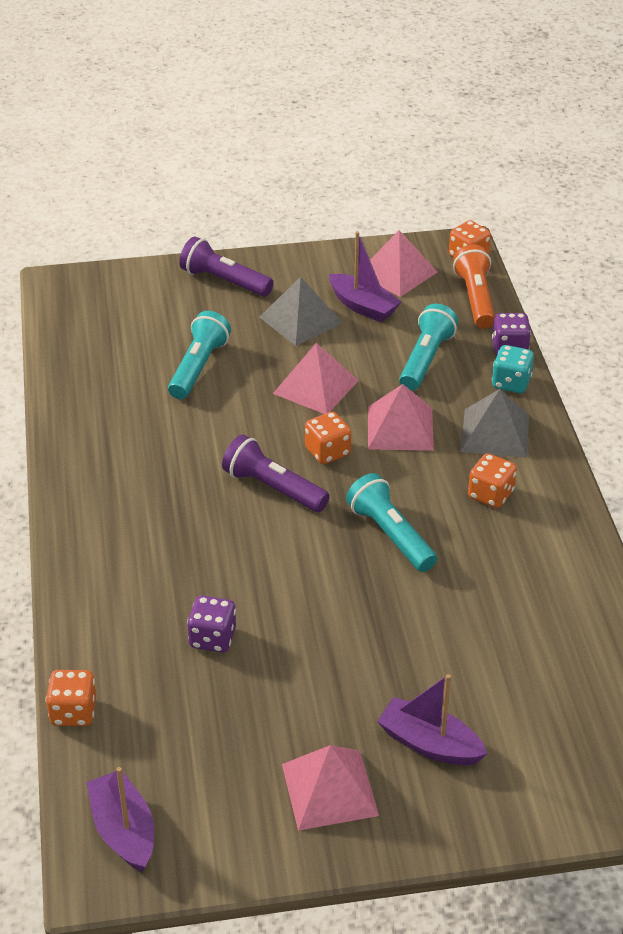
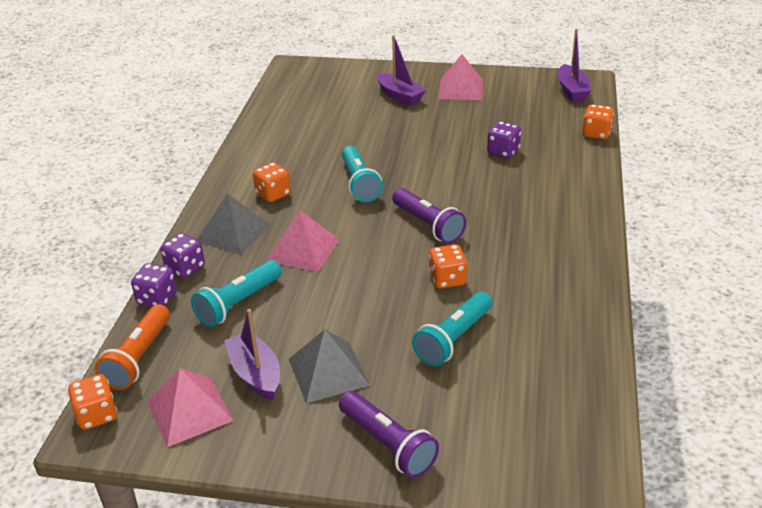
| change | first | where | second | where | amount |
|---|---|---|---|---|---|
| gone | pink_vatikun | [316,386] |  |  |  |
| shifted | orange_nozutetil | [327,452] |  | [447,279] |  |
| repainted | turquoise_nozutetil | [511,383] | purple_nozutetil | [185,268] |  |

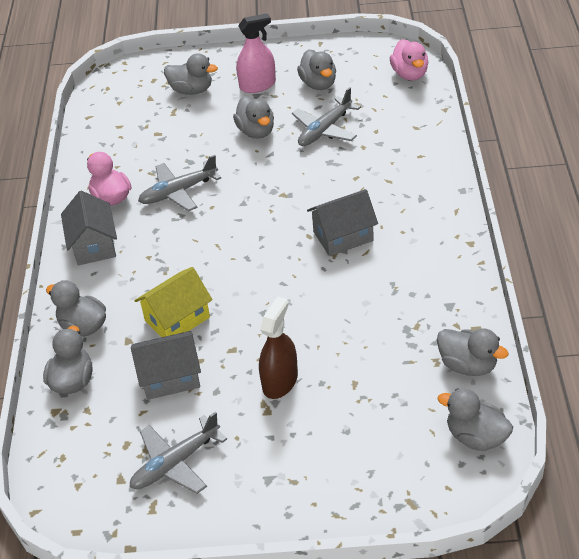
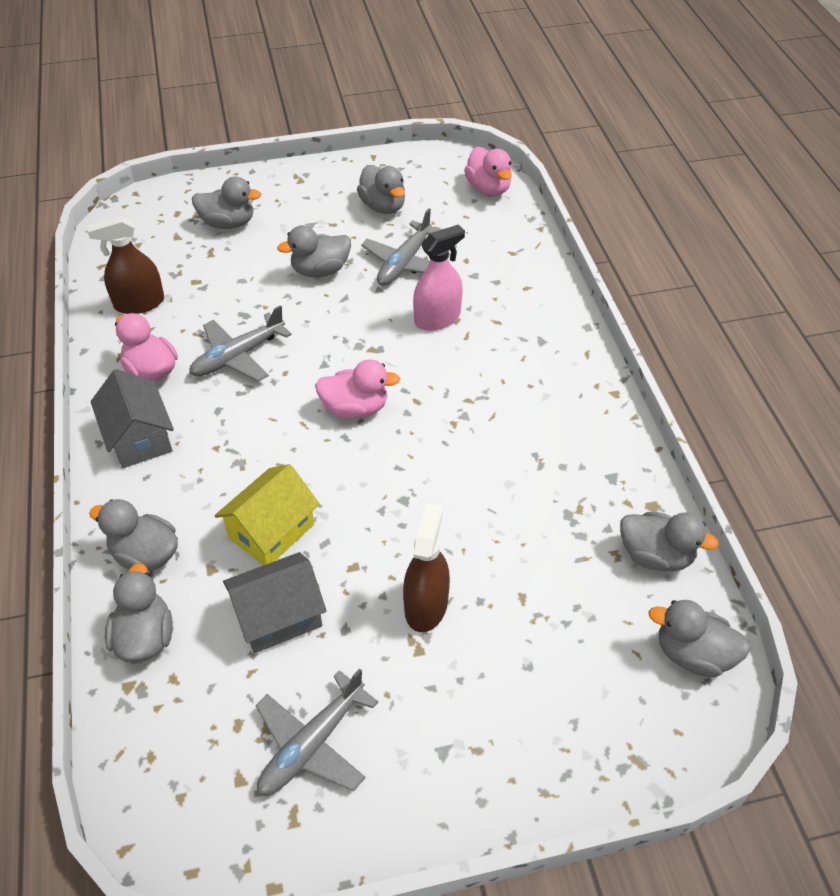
| change | first | where | second | where | amount |
|---|---|---|---|---|---|
| rotated | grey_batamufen | [256,131] |  | [320,270] | 105 degrees clockwise |
| shifted | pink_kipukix | [257,85] |  | [437,318] |  |
| gone | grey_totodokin | [343,236] |  |  |  |
| new |  |  | brown_kipukix | [139,303] |  |
| new |  |  | pink_batamufen | [355,408] |  |

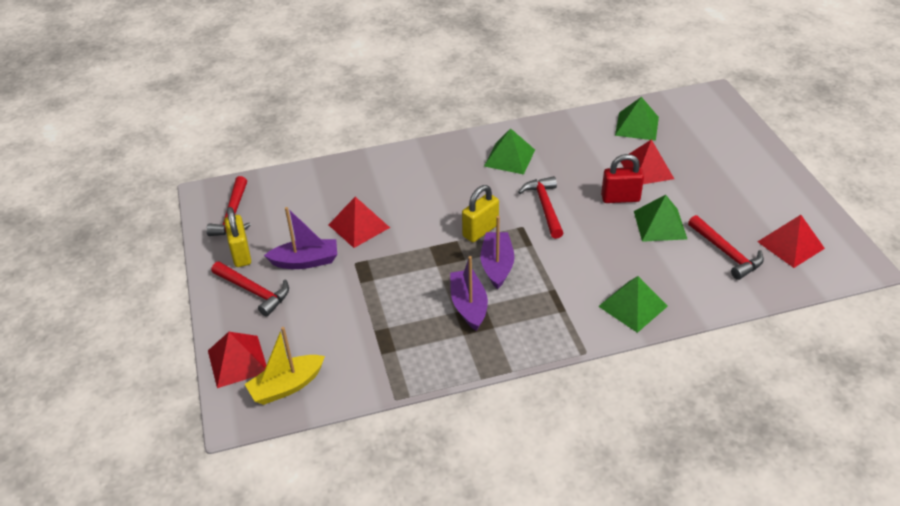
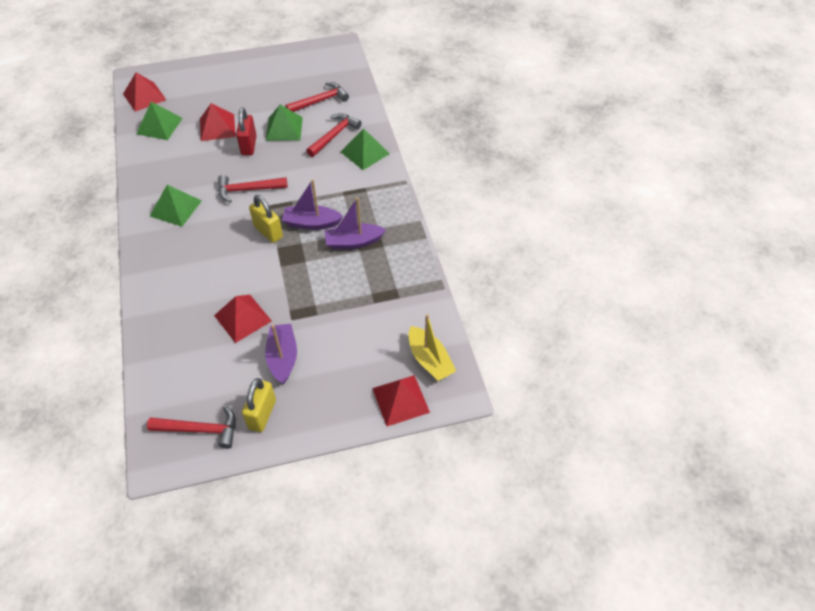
| change | first | where | second | where | amount |
|---|---|---|---|---|---|
| shifted | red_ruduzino | [254,291] |  | [334,135] |  |
| rotated | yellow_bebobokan | [241,254] |  | [262,414] | 60 degrees counterclockwise |
| shifted | red_vatikun | [790,245] |  | [144,96] |  |

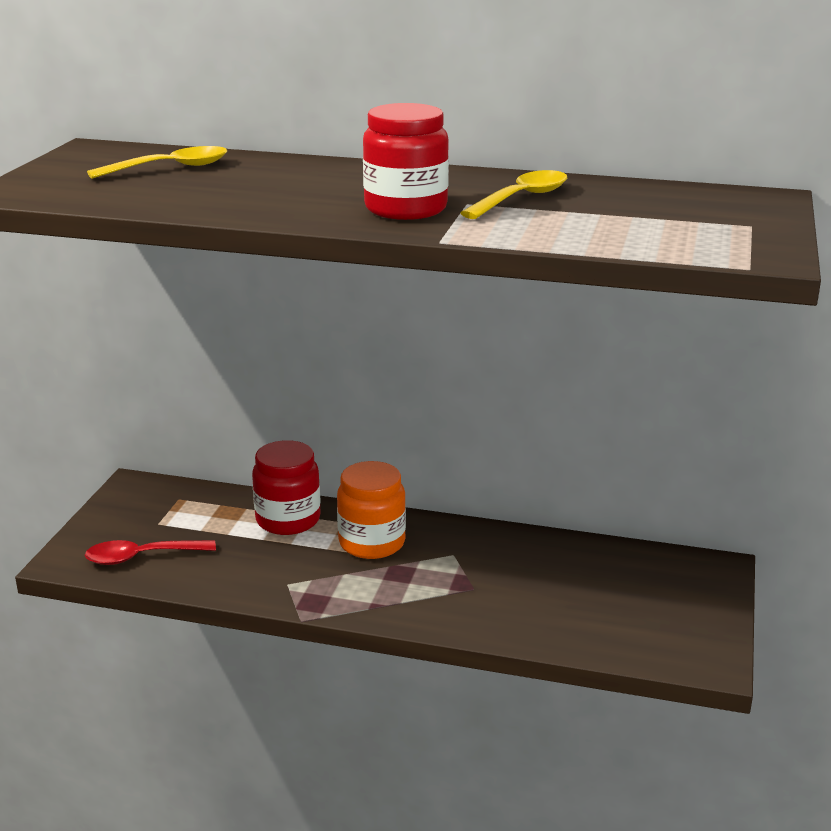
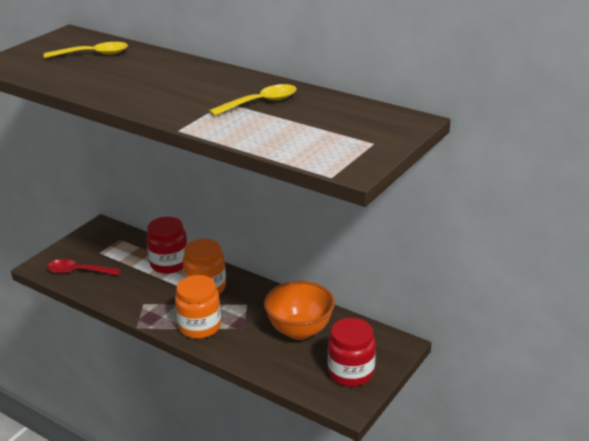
| change | first | where | second | where | amount |
|---|---|---|---|---|---|
| shifted | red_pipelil | [405,209] |  | [351,372] |  |
| new |  |  | orange_pipelil | [200,326] |  |
| new |  |  | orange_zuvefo | [299,330] |  |

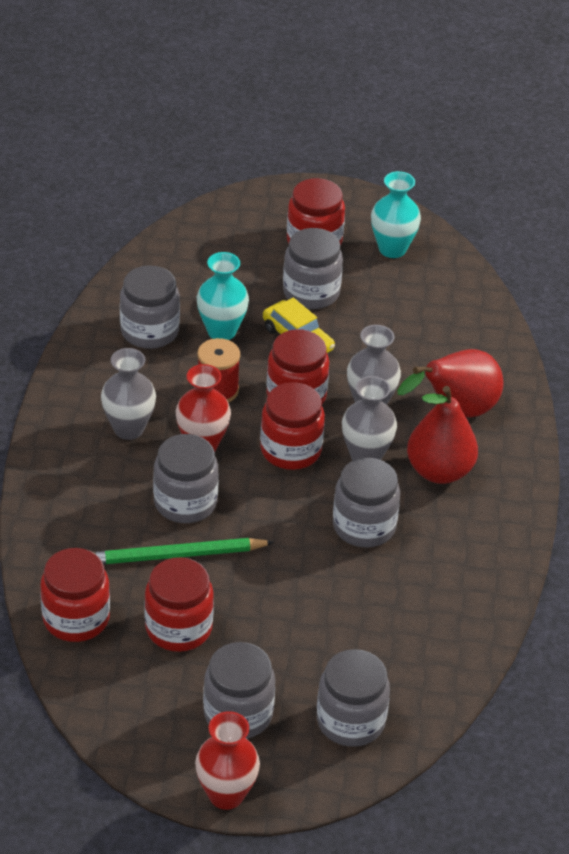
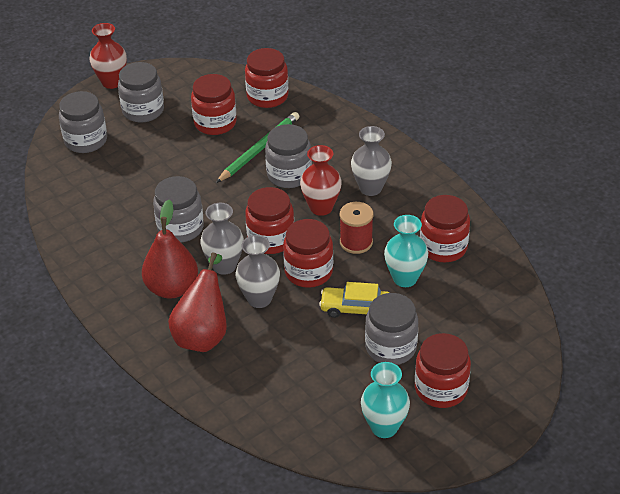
| change | first | where | second | where | amount |
|---|---|---|---|---|---|
| repainted | grey_pipelil | [149,331] | red_pipelil | [443,247] |  |

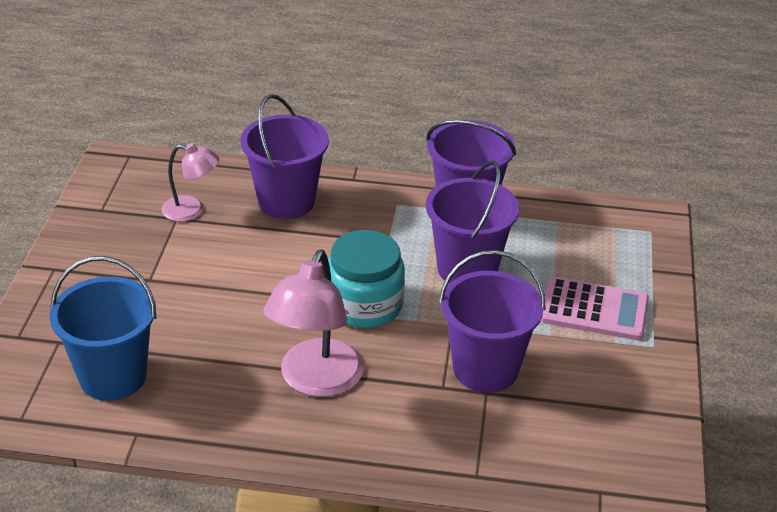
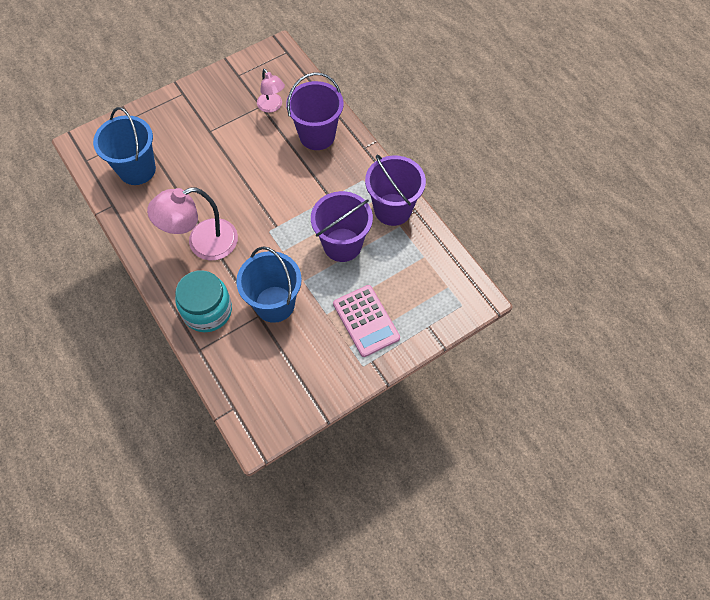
| change | first | where | second | where | amount |
|---|---|---|---|---|---|
| shifted | turquoise_pipelil | [364,305] |  | [207,310] |  |
| repainted | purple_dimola | [485,369] | blue_dimola | [274,304] |  |

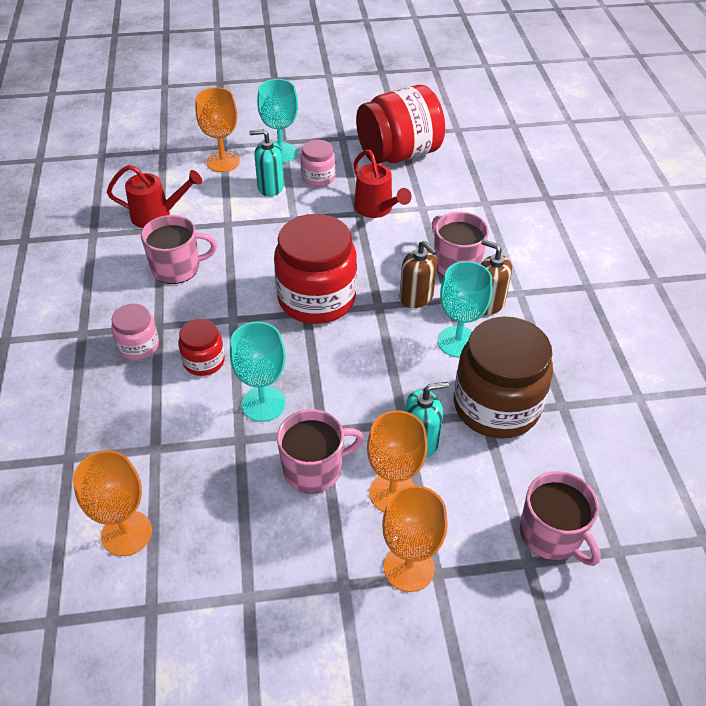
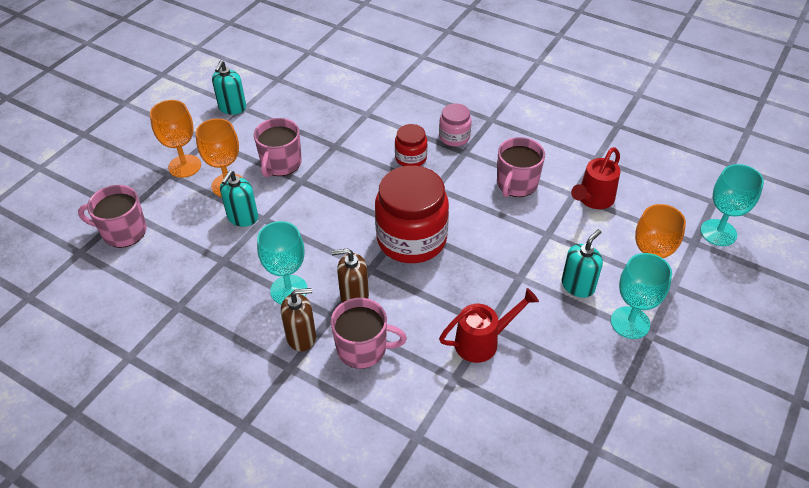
| change | first | where | second | where | amount |
|---|---|---|---|---|---|
| gone | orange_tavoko | [126,533] |  |  |  |
| shifted | turquoise_tavoko | [263,404] |  | [718,232] |  |
| gone | pink_pipelil | [318,177] |  |  |  |
| rotated | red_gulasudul | [376,209] |  | [482,342] | 150 degrees clockwise |
| gone | red_pipelil | [398,154] |  |  |  |
| gone | brown_pipelil | [496,406] |  |  |  |
| new |  |  | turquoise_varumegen | [232,108] |  |

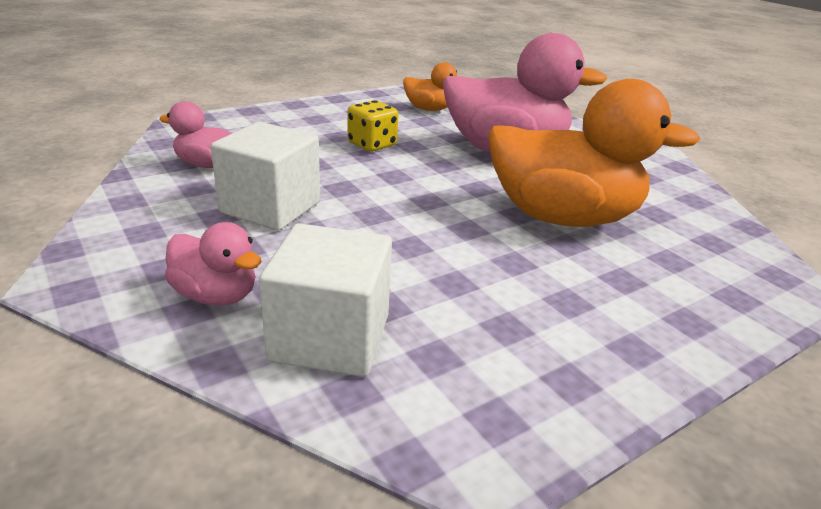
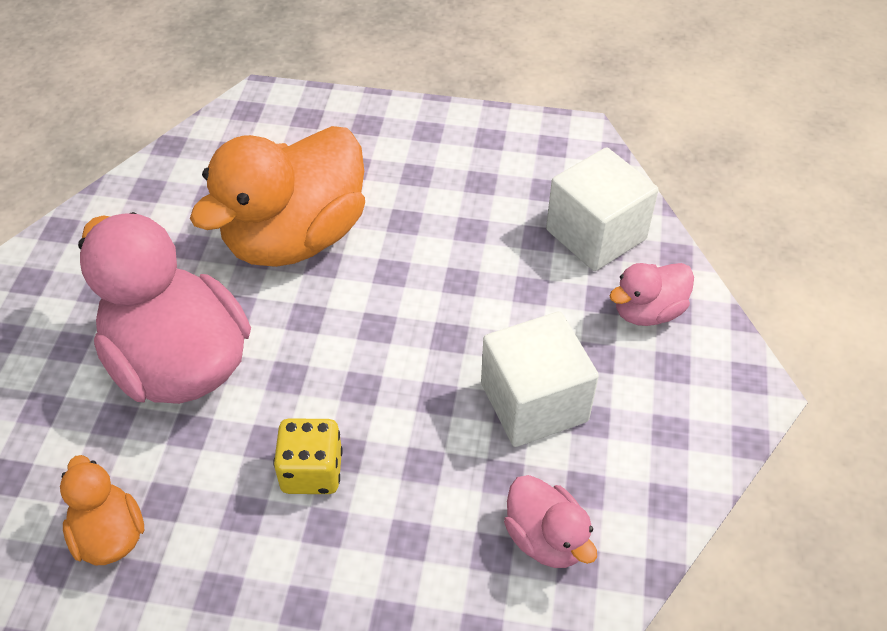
| change | first | where | second | where | amount |
|---|---|---|---|---|---|
| rotated | pink_batamufen | [216,295] |  | [647,311] | 105 degrees counterclockwise |
| rotated | orange_batamufen | [562,217] |  | [295,237] | 105 degrees counterclockwise |

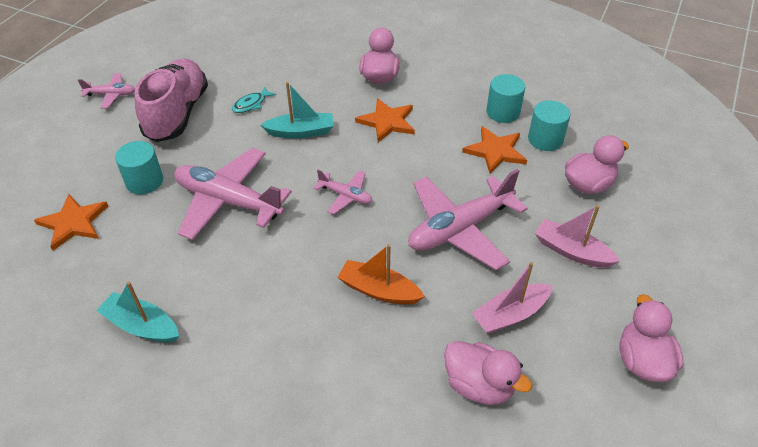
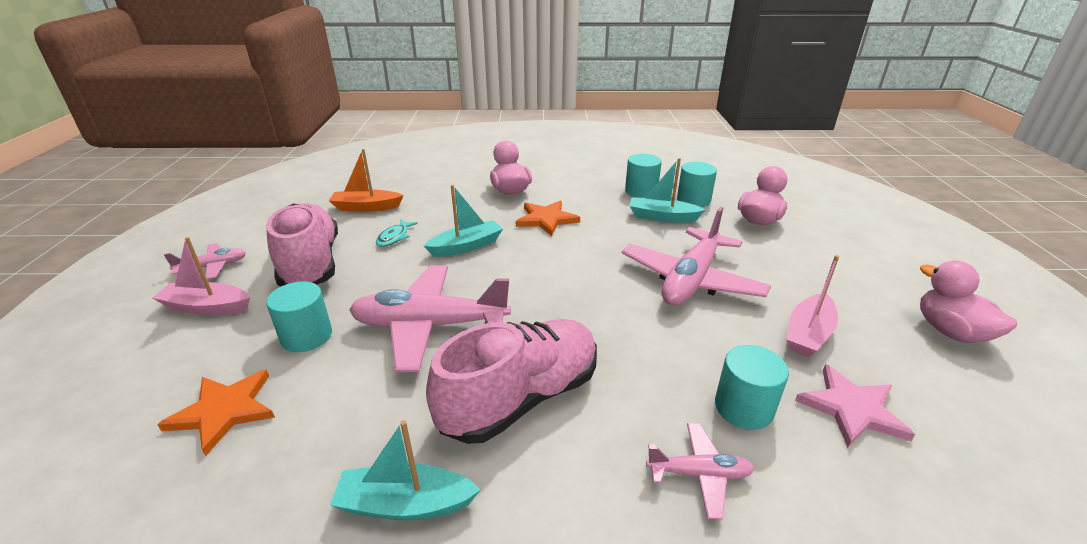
| change | first | where | second | where | amount |
|---|---|---|---|---|---|
| shifted | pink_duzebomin | [345,196] |  | [699,474] |  |
| shifted | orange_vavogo | [379,290] |  | [366,207] |  |
| swapped | pink_batamufen | [479,385] | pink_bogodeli | [851,408] |  |
| swapped | orange_bogodeli | [495,151] | turquoise_vavogo | [662,217] |  |
| shifted | pink_vavogo | [571,251] |  | [207,307] |  |
| new |  |  | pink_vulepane | [521,398] |  |
| new |  |  | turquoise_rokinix | [743,407] |  |

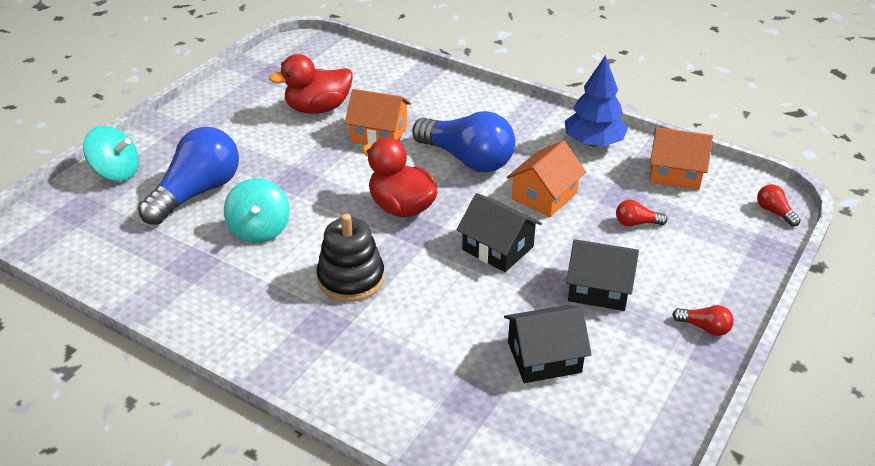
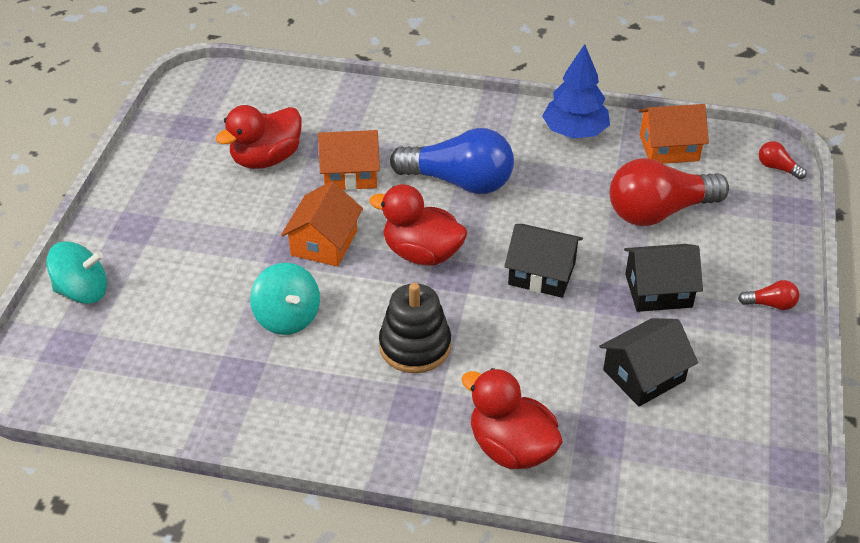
| change | first | where | second | where | amount |
|---|---|---|---|---|---|
| gone | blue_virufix | [197,192] |  |  |  |
| shifted | orange_totodokin | [544,196] |  | [324,243] |  |
| scaled | red_virufix | [636,223] |  | [659,212] | x2.40 |
| new |  |  | red_batamufen | [511,448] |  |

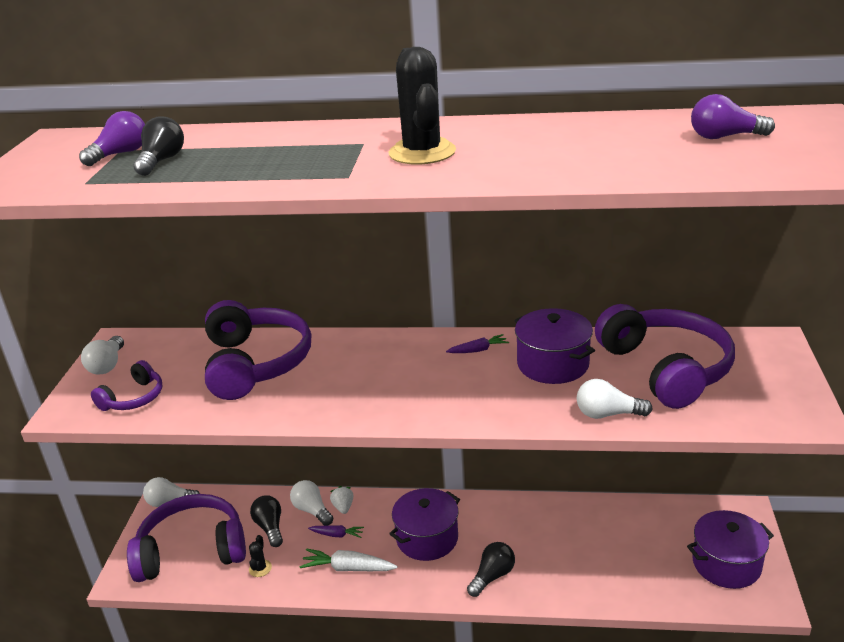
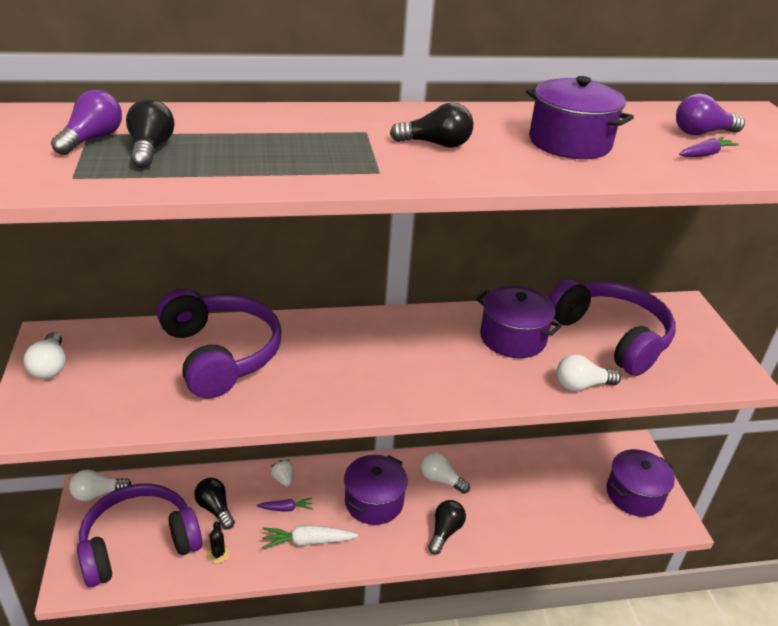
| change | first | where | second | where | amount |
|---|---|---|---|---|---|
| gone | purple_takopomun | [134,398] |  |  |  |
| shifted | white_virufix | [312,510] |  | [441,480] |  |
| swapped | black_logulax | [422,152] | black_virufix | [436,144] |  |
| shifted | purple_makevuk | [478,350] |  | [706,154] |  |
| new |  |  | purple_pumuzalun | [569,142] |  |

